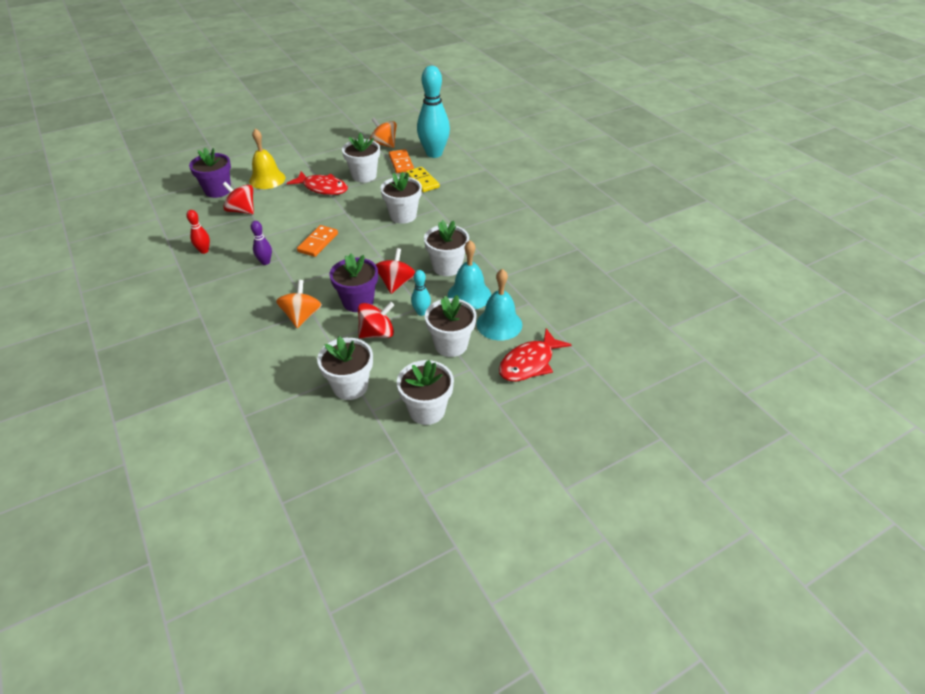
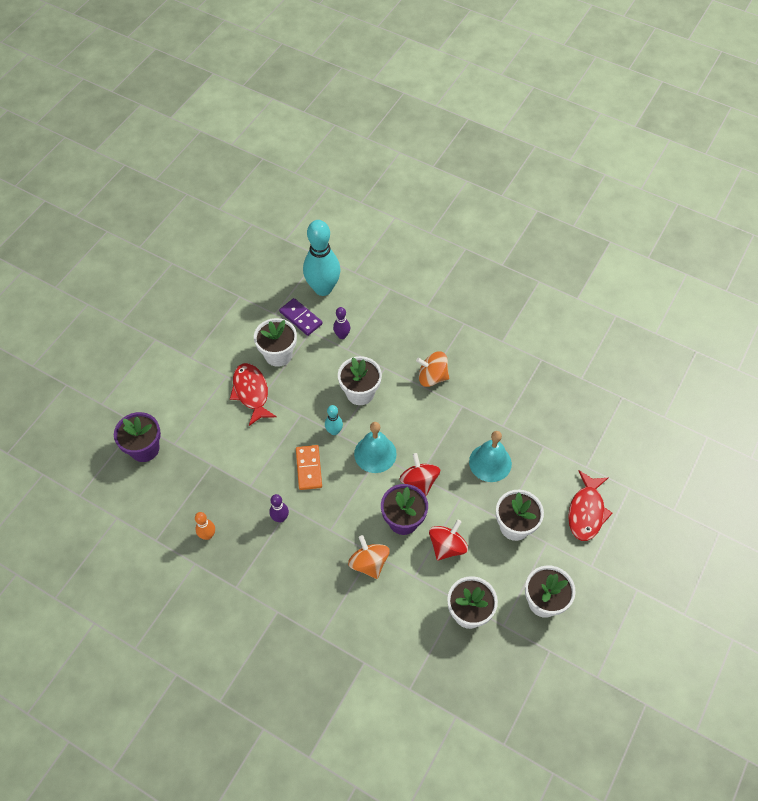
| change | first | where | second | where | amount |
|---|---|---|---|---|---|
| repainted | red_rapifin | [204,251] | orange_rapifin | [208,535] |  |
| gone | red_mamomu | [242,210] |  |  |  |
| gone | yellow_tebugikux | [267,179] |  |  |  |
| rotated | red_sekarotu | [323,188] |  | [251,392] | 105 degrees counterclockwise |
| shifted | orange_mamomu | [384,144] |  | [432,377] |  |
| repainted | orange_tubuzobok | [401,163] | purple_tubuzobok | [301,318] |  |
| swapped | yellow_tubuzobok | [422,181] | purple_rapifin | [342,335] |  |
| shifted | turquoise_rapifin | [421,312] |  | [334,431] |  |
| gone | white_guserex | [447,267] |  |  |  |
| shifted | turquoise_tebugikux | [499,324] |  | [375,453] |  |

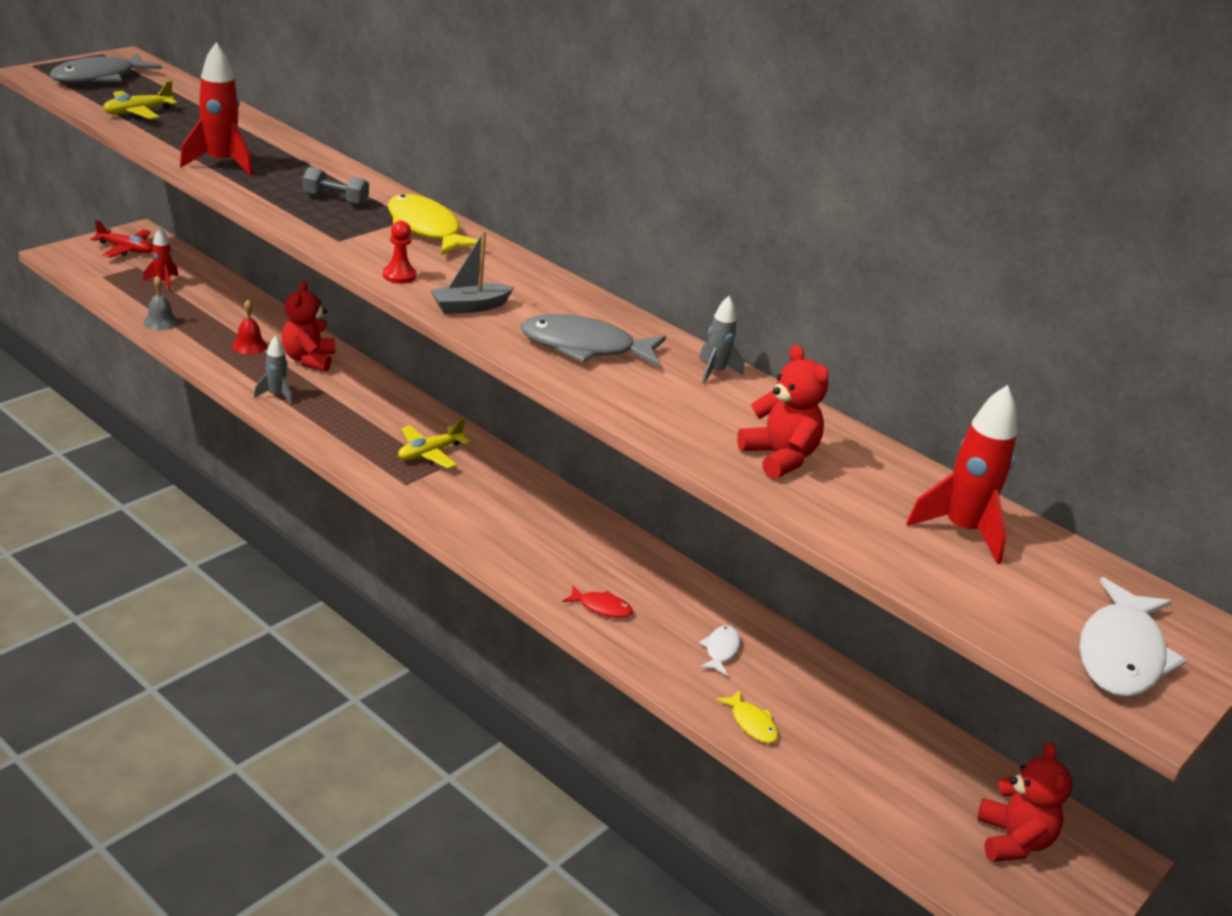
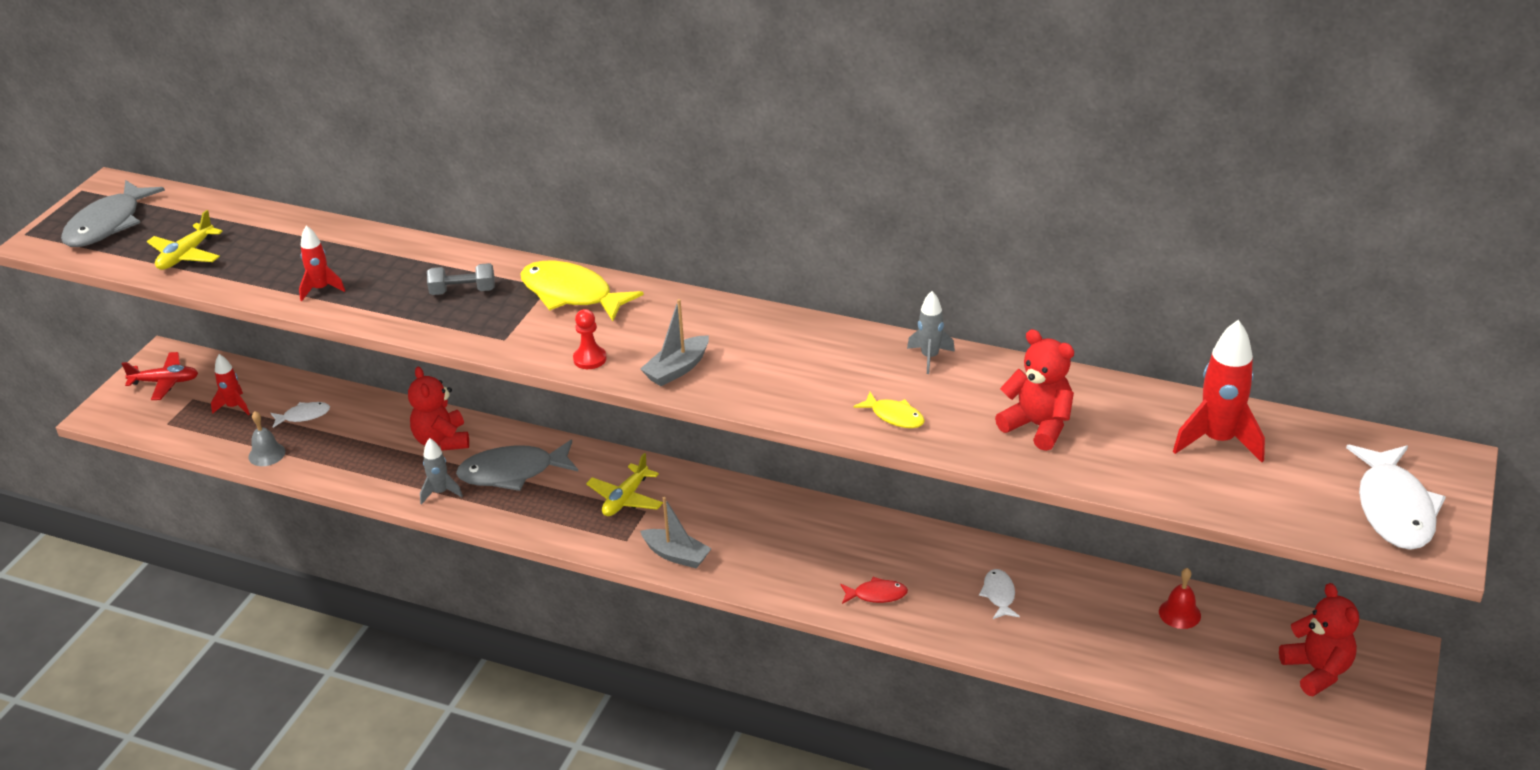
| change | first | where | second | where | amount |
|---|---|---|---|---|---|
| scaled | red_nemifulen | [221,163] |  | [321,289] | x0.58 |
| shifted | red_tebugikux | [249,345] |  | [1179,613] |  |
| shifted | grey_sekarotu | [584,347] |  | [512,472] |  |
| shifted | yellow_sekarotu | [751,723] |  | [894,416] |  |
| new |  |  | white_sekarotu | [304,416] |  |
| new |  |  | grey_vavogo | [676,555] |  |

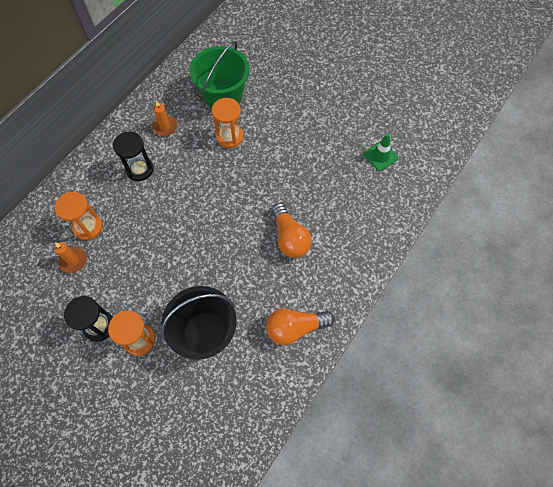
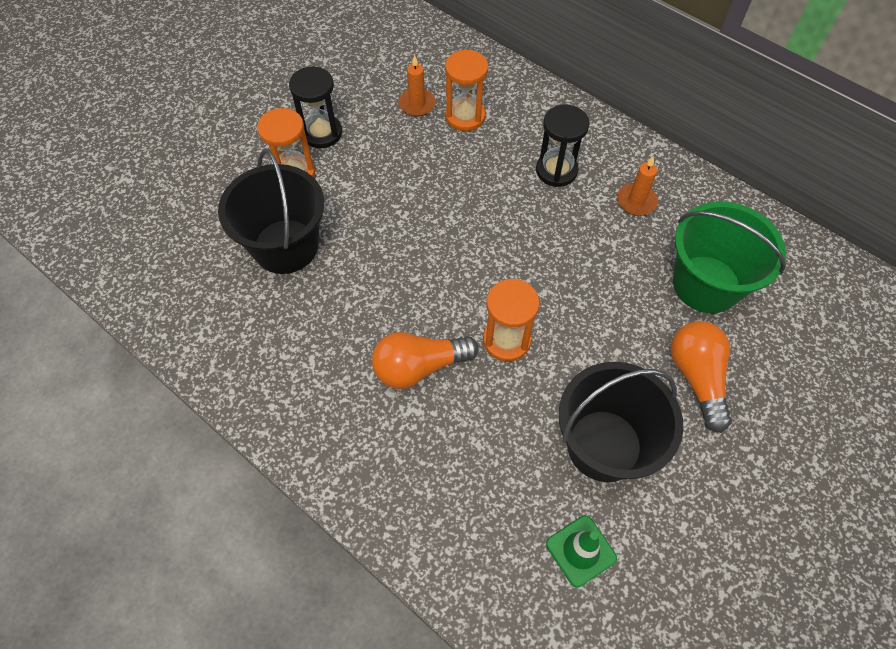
| change | first | where | second | where | amount |
|---|---|---|---|---|---|
| shifted | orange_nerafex | [230,137] |  | [506,340] |  |
| shifted | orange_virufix | [295,328] |  | [697,377] |  |
| new |  |  | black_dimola | [604,445] |  |

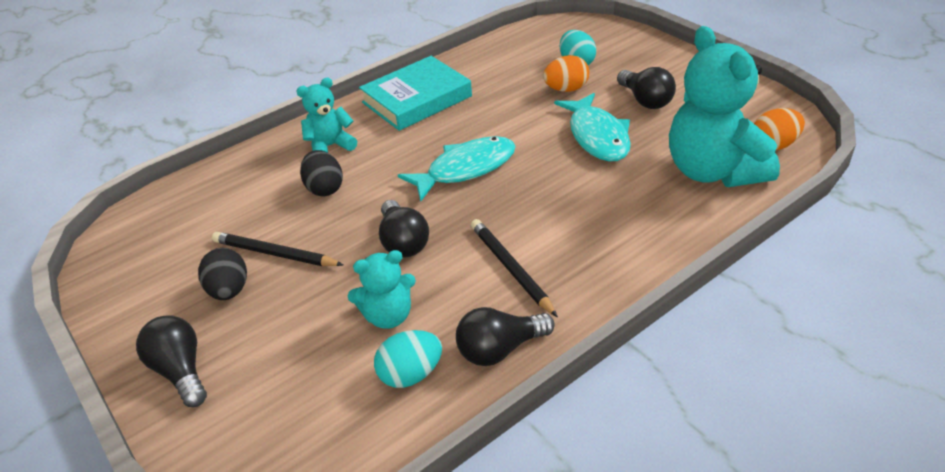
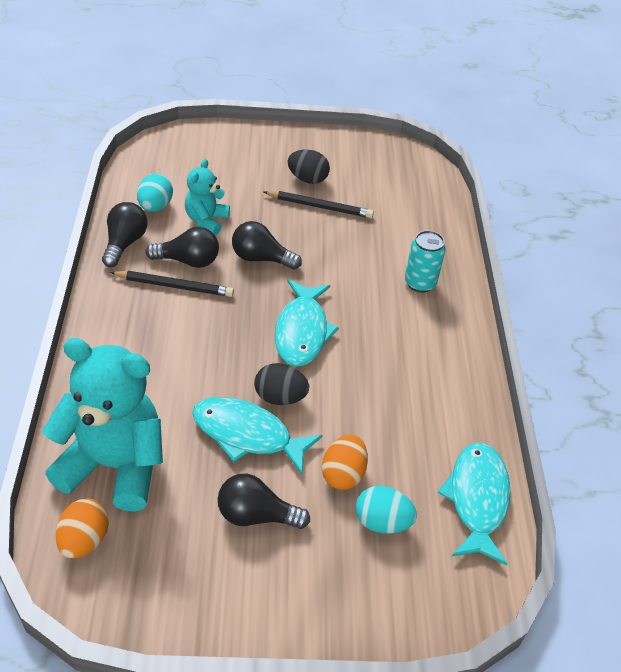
| change | first | where | second | where | amount |
|---|---|---|---|---|---|
| shifted | black_virufix | [181,371] |  | [188,261] |  |
| rotated | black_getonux | [274,254] |  | [320,206] | 45 degrees clockwise |
| swapped | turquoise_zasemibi | [330,146] | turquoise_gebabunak | [420,283] |  |
| shifted | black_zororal | [324,188] |  | [280,397] |  |
| gone | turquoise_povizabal | [417,99] |  |  |  |
| new |  |  | turquoise_sekarotu | [477,499] |  |

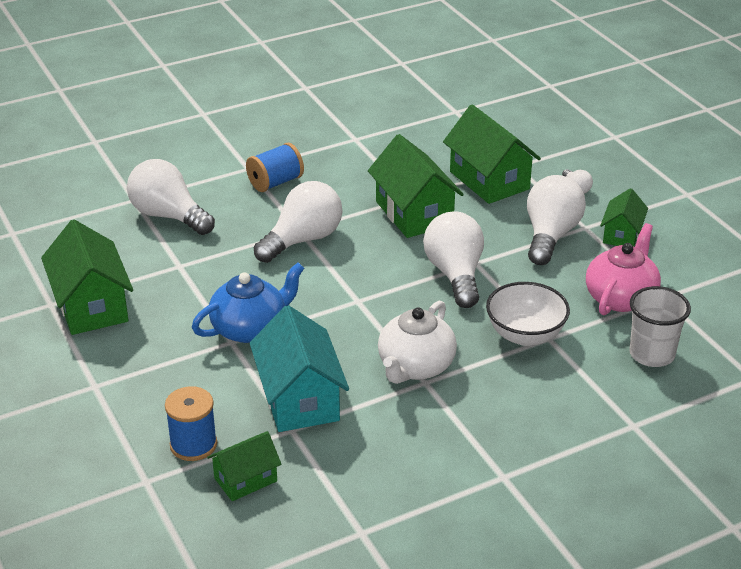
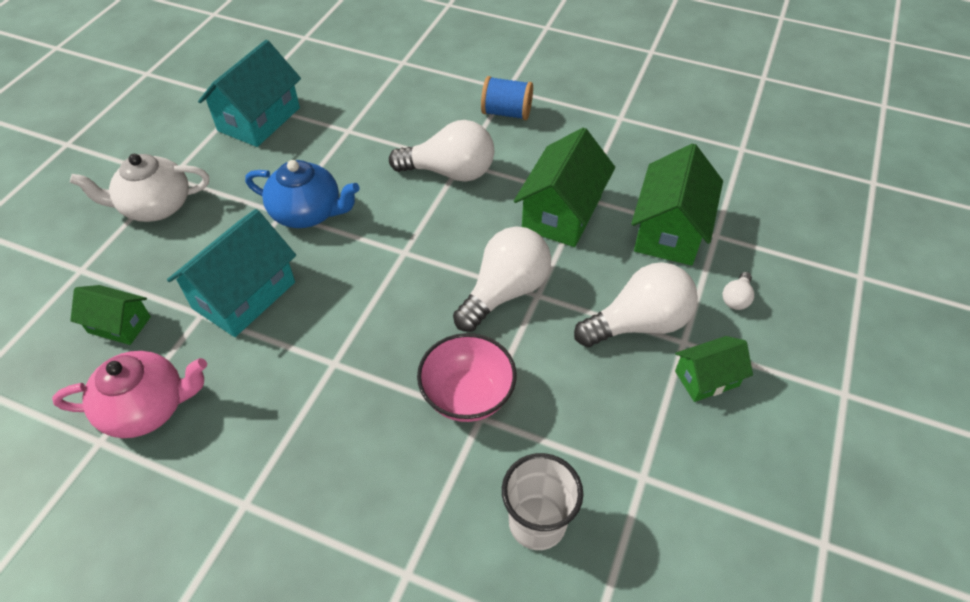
| change | first | where | second | where | amount |
|---|---|---|---|---|---|
| repainted | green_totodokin | [92,305] | turquoise_totodokin | [259,119] |  |
| gone | white_virufix | [168,216] |  |  |  |
| gone | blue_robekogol | [193,445] |  |  |  |
| shifted | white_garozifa | [415,367] |  | [155,206] |  |
| repainted | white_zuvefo | [525,335] | pink_zuvefo | [467,395] |  |
| shifted | pink_garozifa | [621,297] |  | [147,408] |  |

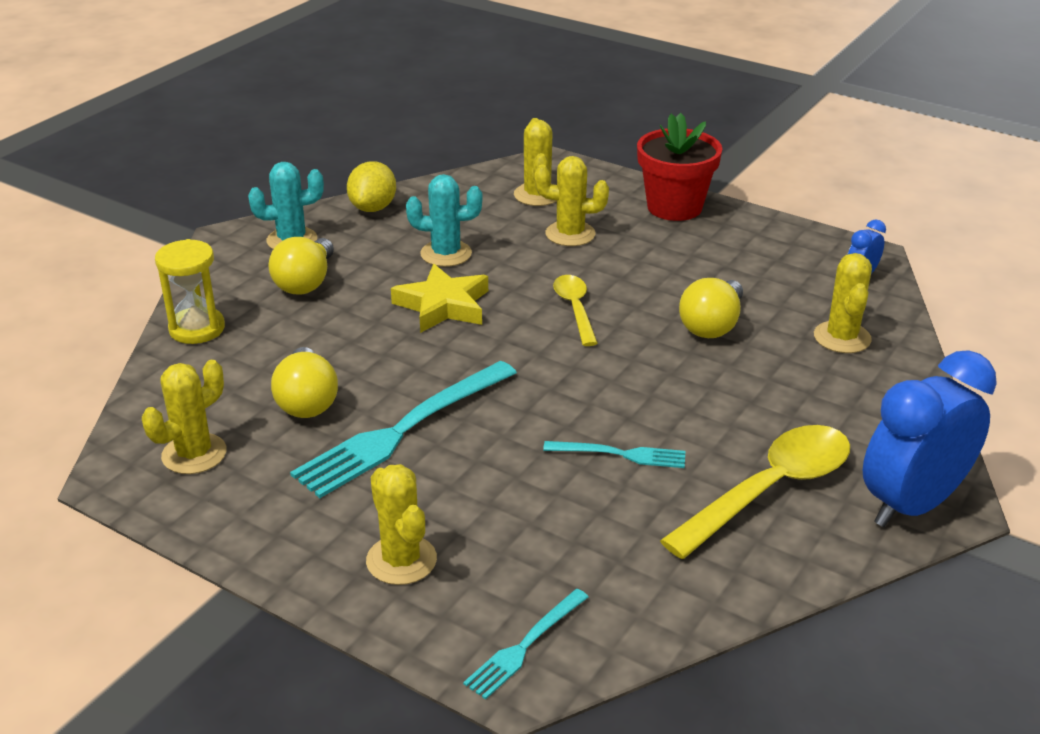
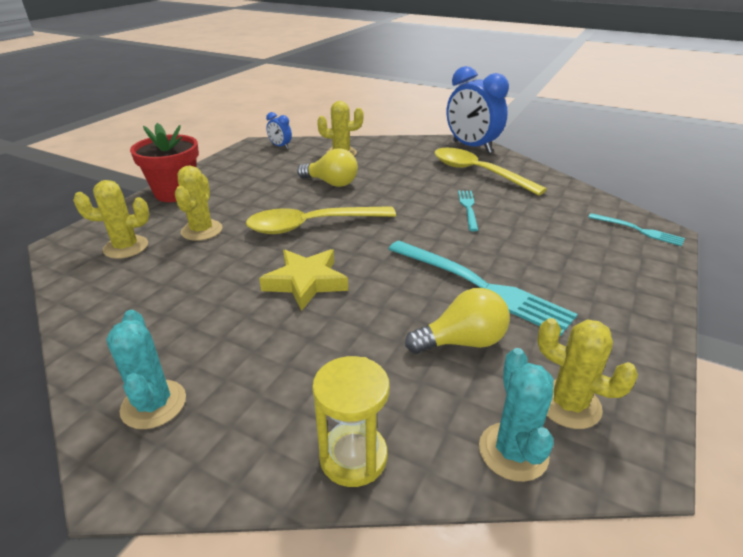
| change | first | where | second | where | amount |
|---|---|---|---|---|---|
| gone | yellow_virufix | [306,283] |  |  |  |
| gone | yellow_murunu | [373,208] |  |  |  |
| gone | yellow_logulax | [401,560] |  |  |  |
| shifted | turquoise_logulax | [446,254] |  | [513,451] |  |
| scaled | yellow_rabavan | [575,309] |  | [312,225] | x1.75 |

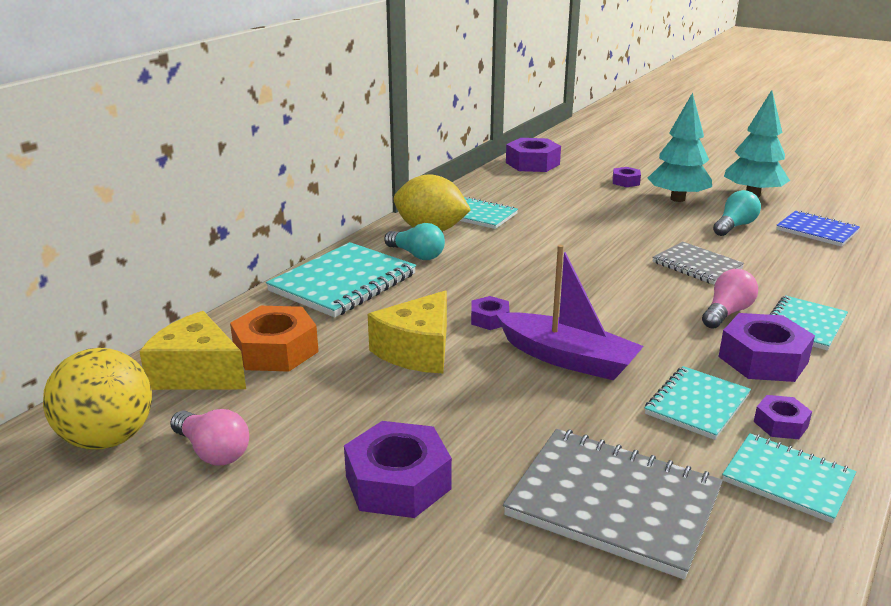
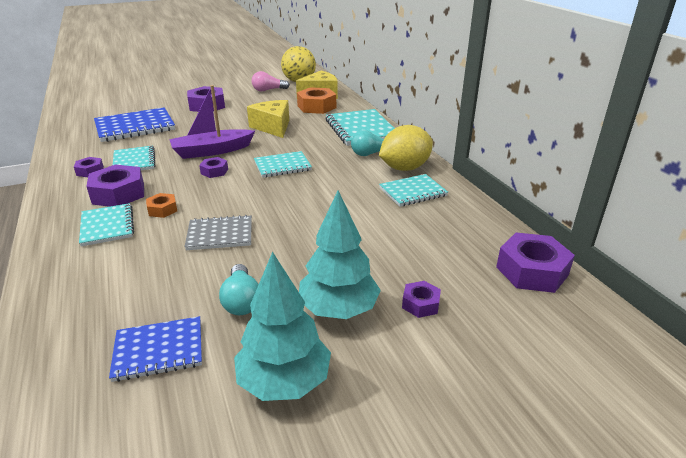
| change | first | where | second | where | amount |
|---|---|---|---|---|---|
| shifted | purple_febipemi | [489,319] |  | [214,171] |  |
| repainted | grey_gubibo | [613,503] | blue_gubibo | [135,127] |  |
| swapped | pink_virufix | [727,313] | orange_febipemi | [162,209] |  |
| shifted | turquoise_gubibo | [787,480] |  | [282,166] |  |

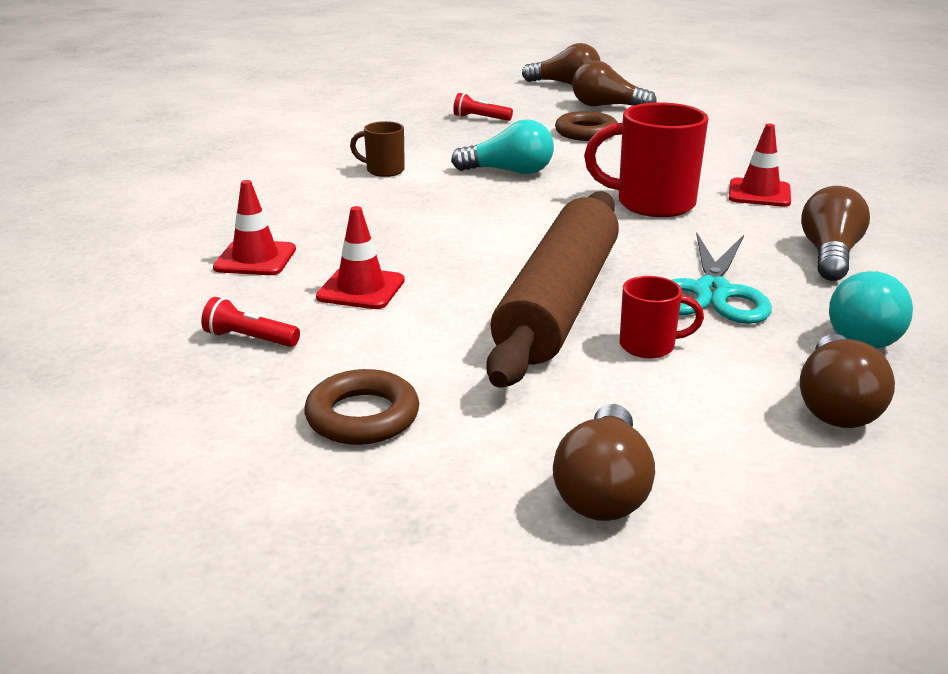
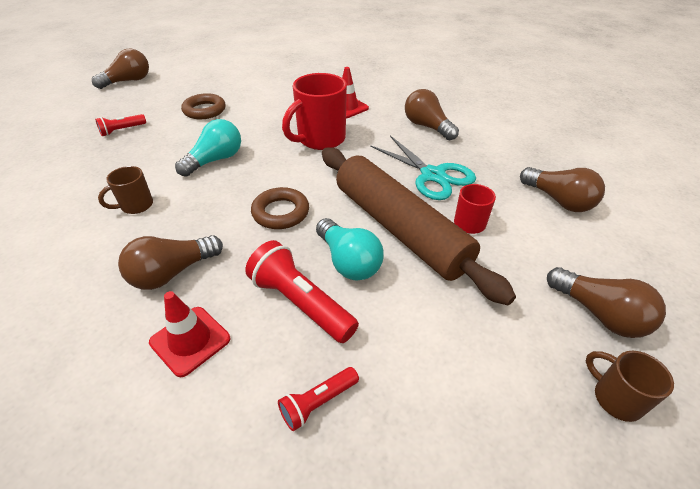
| change | first | where | second | where | amount |
|---|---|---|---|---|---|
| shifted | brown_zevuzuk | [362,416] |  | [280,212] |  |
| swapped | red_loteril | [361,289] | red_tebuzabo | [301,303] |  |
| shifted | brown_virufix | [606,106] |  | [172,273] |  |
| shifted | turquoise_virufix | [864,333] |  | [348,261] |  |
| new |  |  | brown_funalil | [615,398] |  |

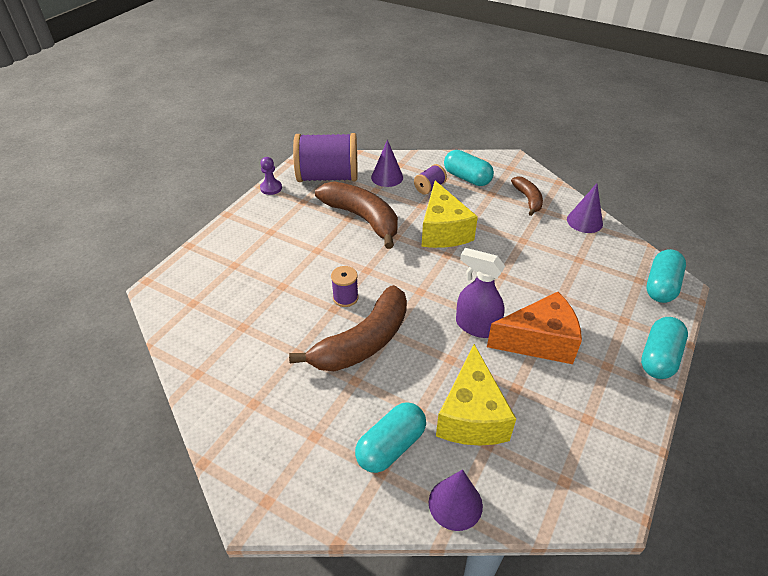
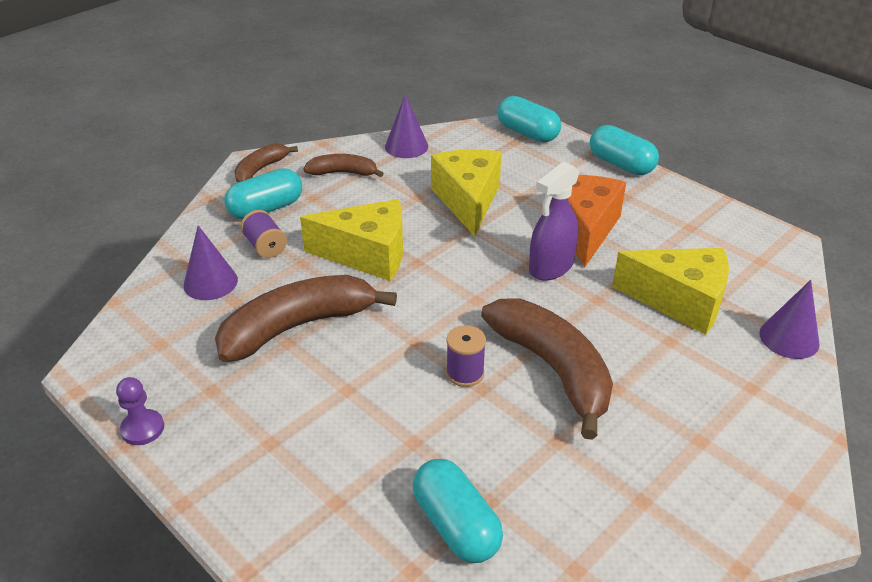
| change | first | where | second | where | amount |
|---|---|---|---|---|---|
| gone | purple_robekogol | [327,177] |  |  |  |
| shifted | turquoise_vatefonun | [391,446] |  | [456,525] |  |
| new |  |  | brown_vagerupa | [261,169] |  |
| new |  |  | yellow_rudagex | [468,201] |  |

